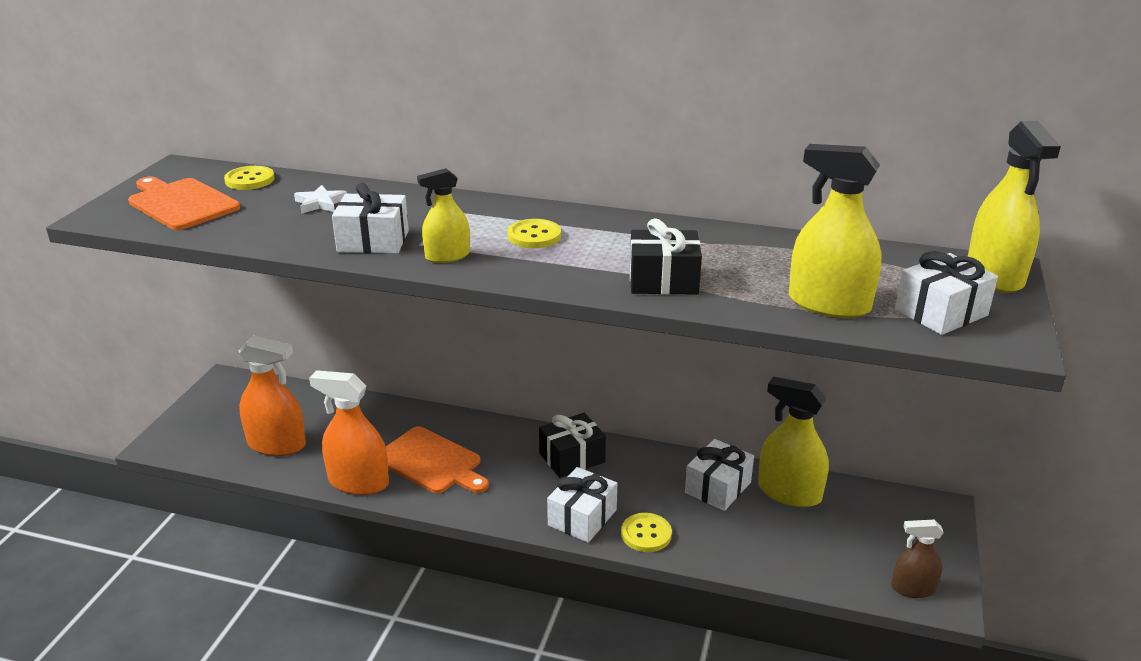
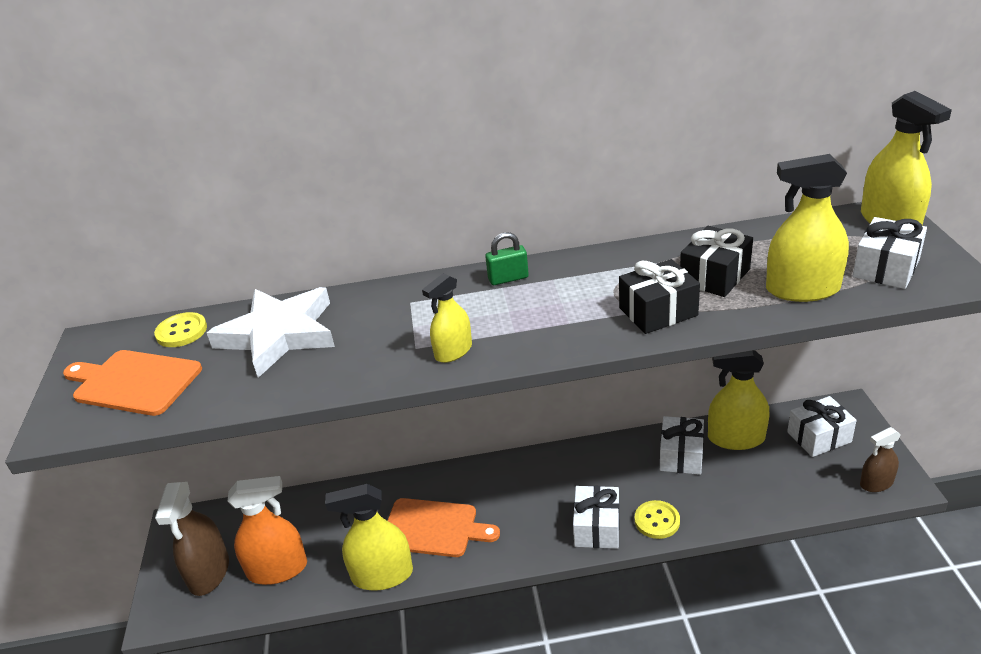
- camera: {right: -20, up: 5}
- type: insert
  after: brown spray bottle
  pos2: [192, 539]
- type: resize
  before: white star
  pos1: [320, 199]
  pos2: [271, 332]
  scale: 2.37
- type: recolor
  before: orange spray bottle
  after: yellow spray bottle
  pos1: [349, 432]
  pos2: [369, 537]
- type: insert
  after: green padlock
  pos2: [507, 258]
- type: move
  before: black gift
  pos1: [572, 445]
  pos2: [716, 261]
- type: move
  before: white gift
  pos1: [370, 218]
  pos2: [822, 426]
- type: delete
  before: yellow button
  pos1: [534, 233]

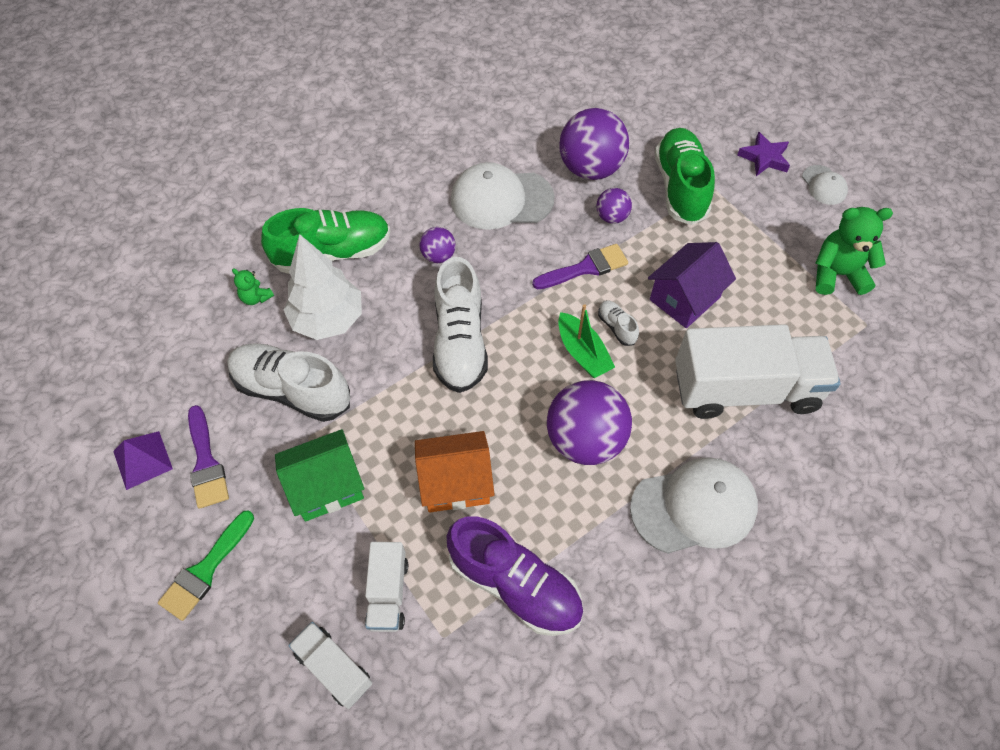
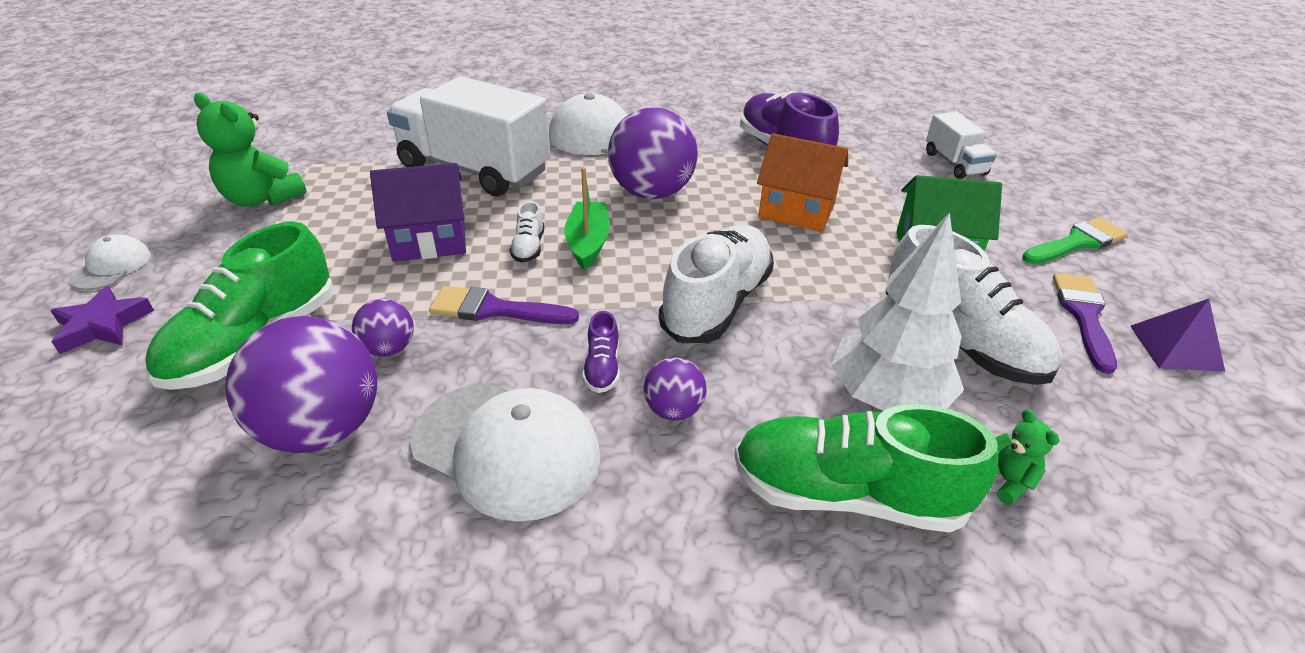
- camera: {right: -150, up: -20}
- type: insert
  after: purple shoe
  pos2: [601, 352]
- type: delete
  before: white truck
  pos1: [386, 587]

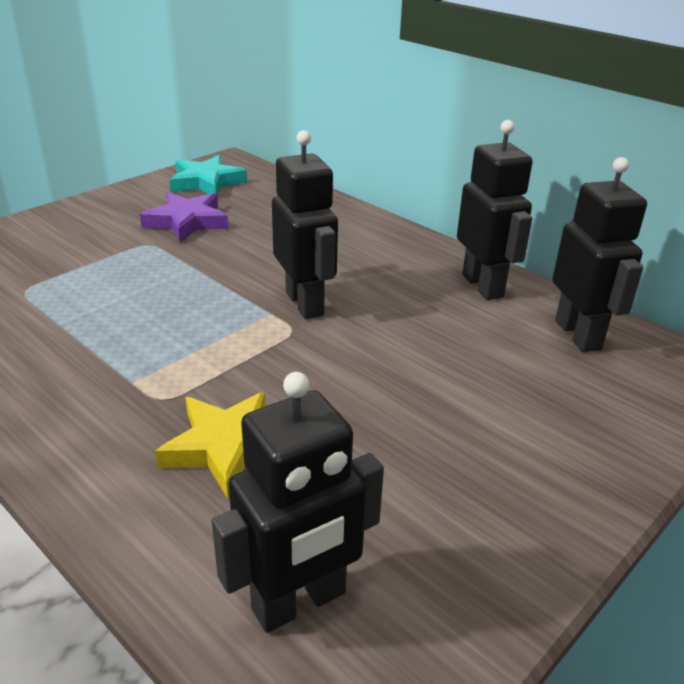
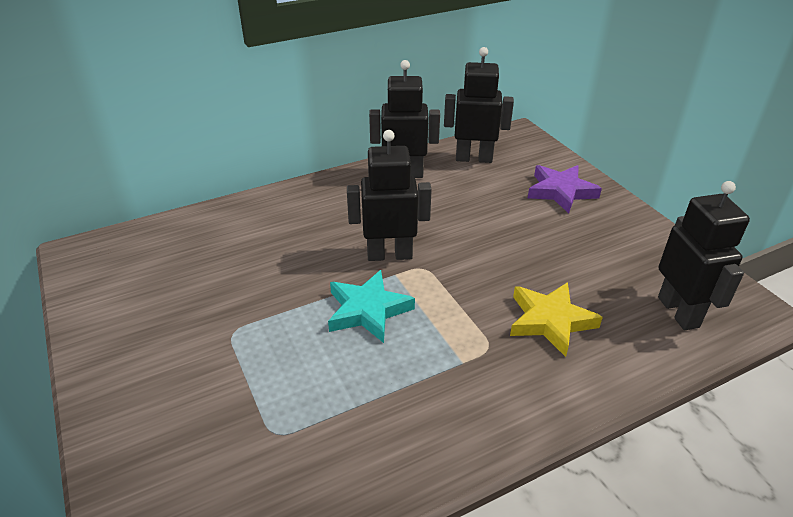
- camera: {right: -70, up: 5}
- type: move
  before: turquoise star
  pos1: [208, 175]
  pos2: [371, 306]
- type: move
  before: purple star
  pos1: [184, 217]
  pos2: [565, 189]

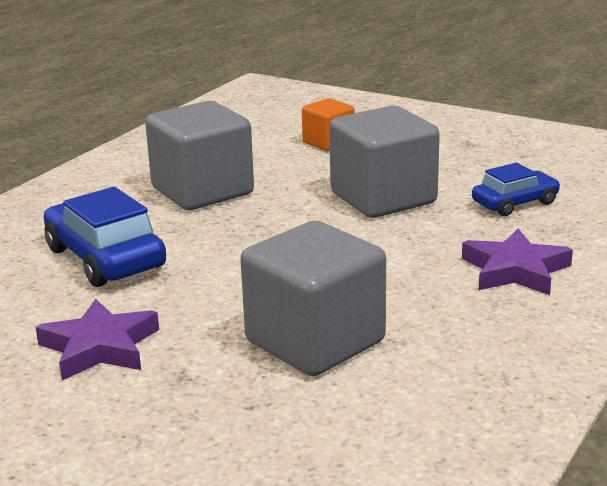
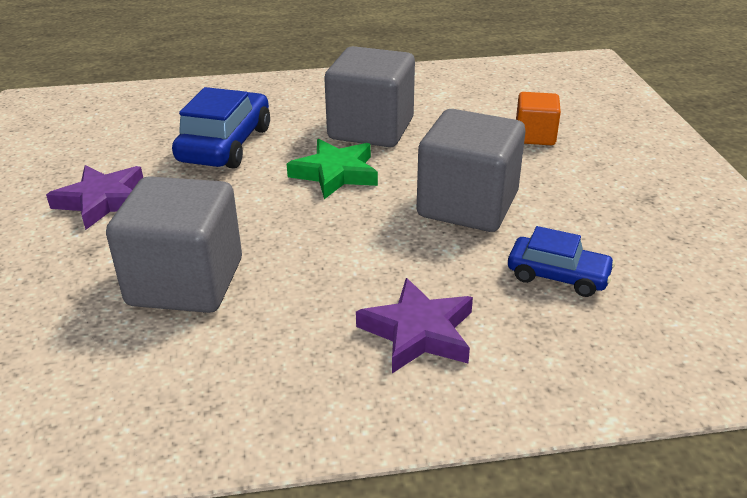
- camera: {right: 50, up: 10}
- type: insert
  after: green star
  pos2: [332, 169]

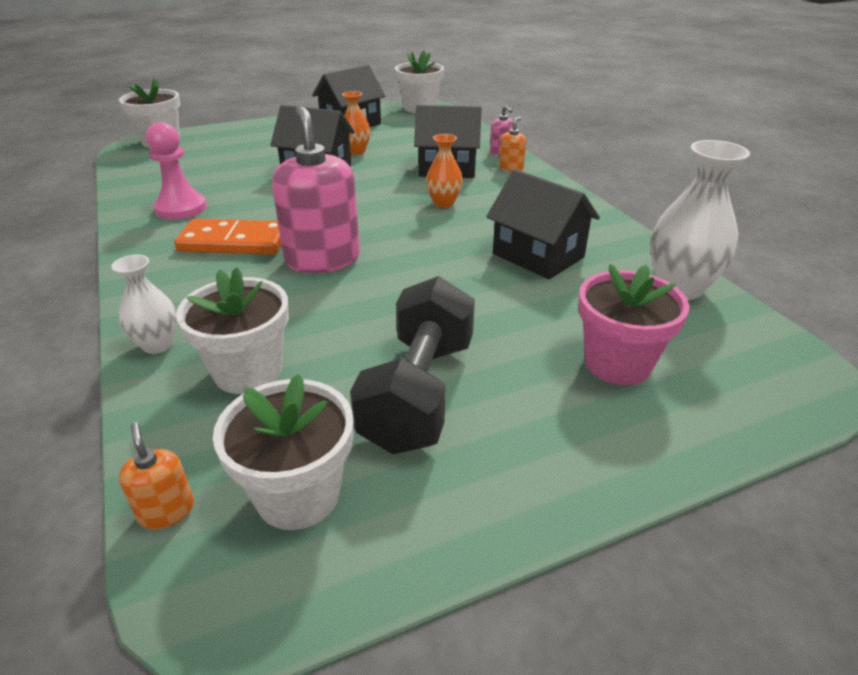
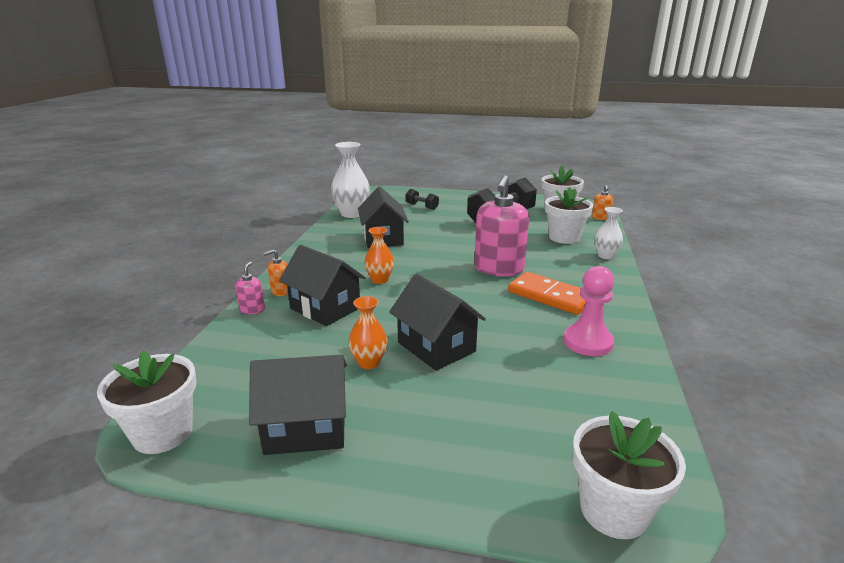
- camera: {right: -145, up: -10}
- type: replace
  before: pink flower pot
  after: black dumbbell
  pos1: [634, 324]
  pos2: [422, 199]

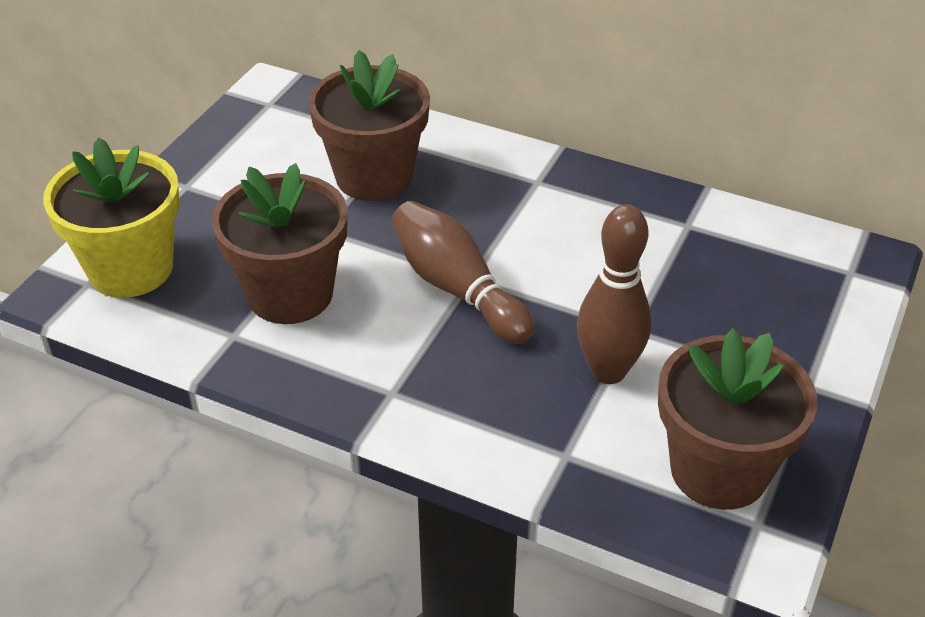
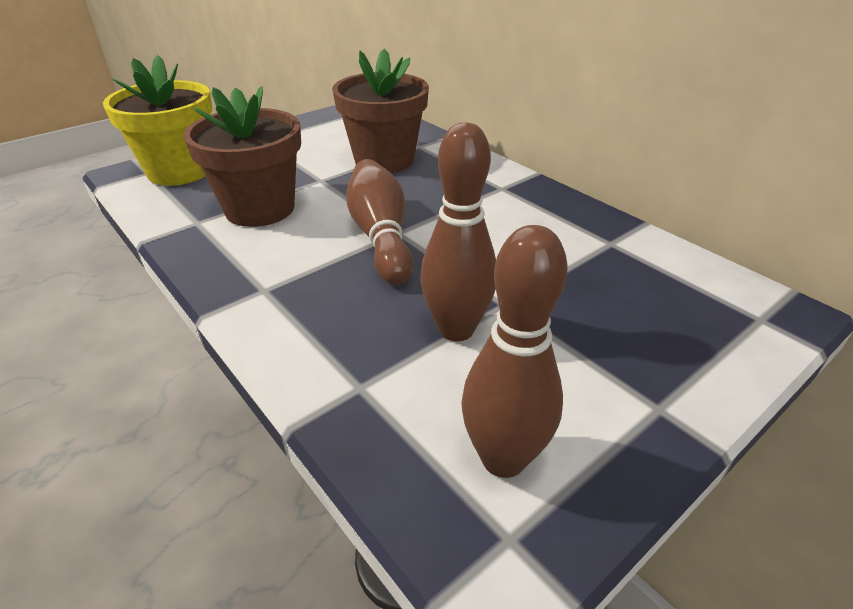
- camera: {right: 25, up: -5}
- type: replace
  before: brown flower pot
  after: brown bowling pin
  pos1: [737, 419]
  pos2: [514, 351]

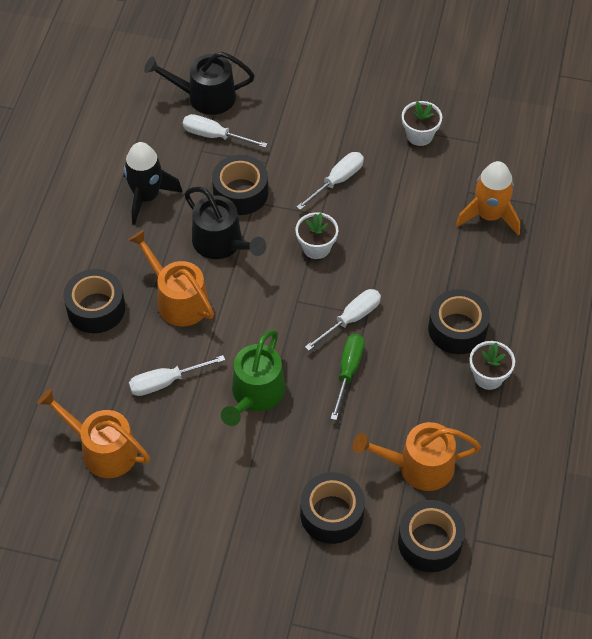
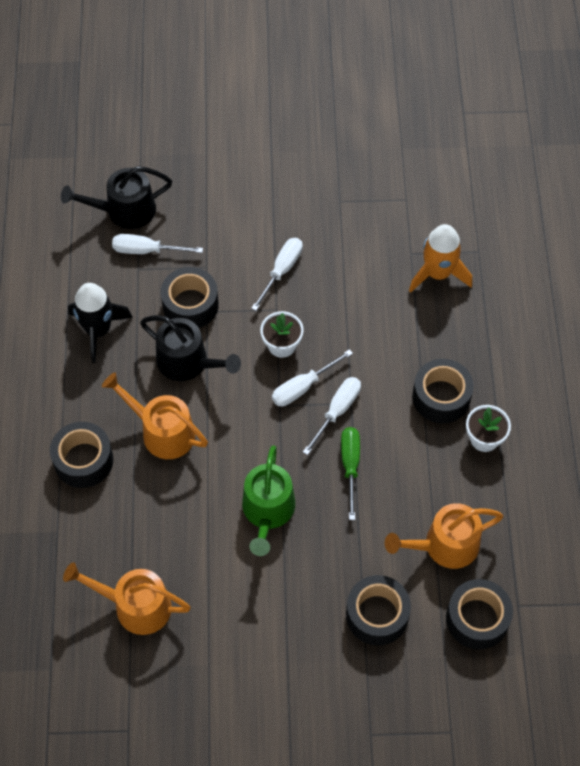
- camera: {right: -15, up: 5}
- type: move
  before: white screwdriver
  pos1: [177, 375]
  pos2: [312, 377]
- type: delete
  before: white flower pot
  pos1: [422, 123]

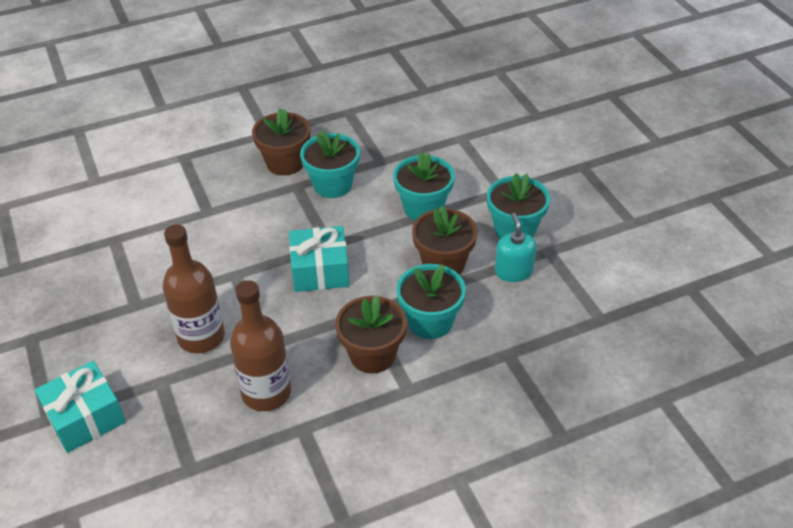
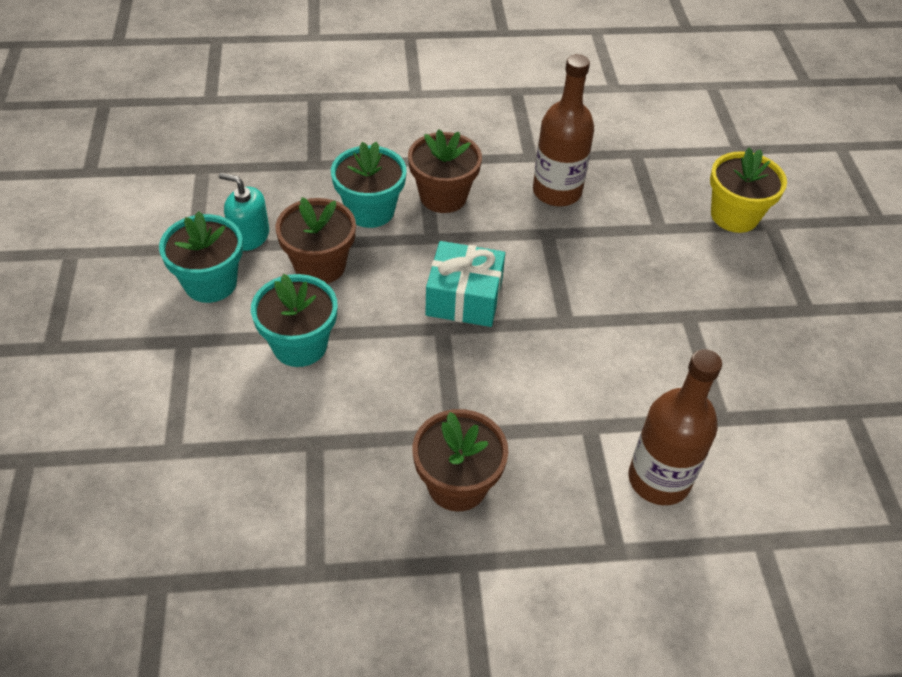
- camera: {right: -165, up: 5}
- type: rotate
  before: turquoise soap dispenser
  pos1: [516, 247]
  pos2: [244, 212]
  turn: 105
- type: move
  before: brown bottle
  pos1: [193, 289]
  pos2: [675, 427]
- type: replace
  before: turquoise gift
  after: yellow flower pot
  pos1: [80, 407]
  pos2: [748, 190]
- type: delete
  before: turquoise flower pot
  pos1: [330, 164]

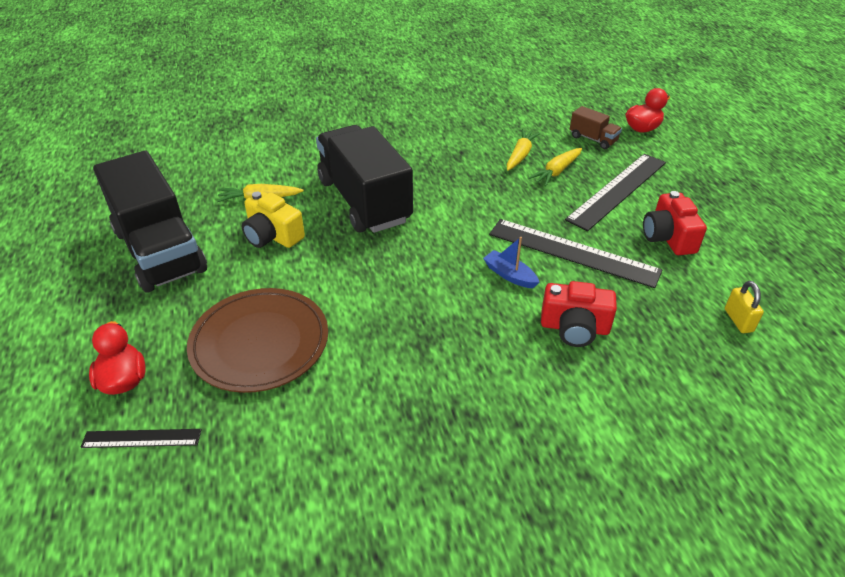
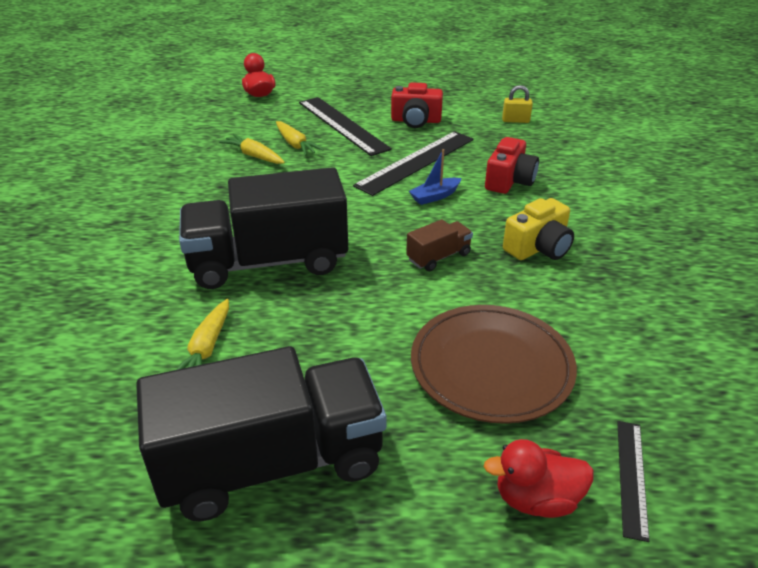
- camera: {right: -75, up: -5}
- type: move
  before: brown truck
  pos1: [596, 127]
  pos2: [439, 245]
- type: move
  before: yellow camera
  pos1: [273, 219]
  pos2: [538, 229]

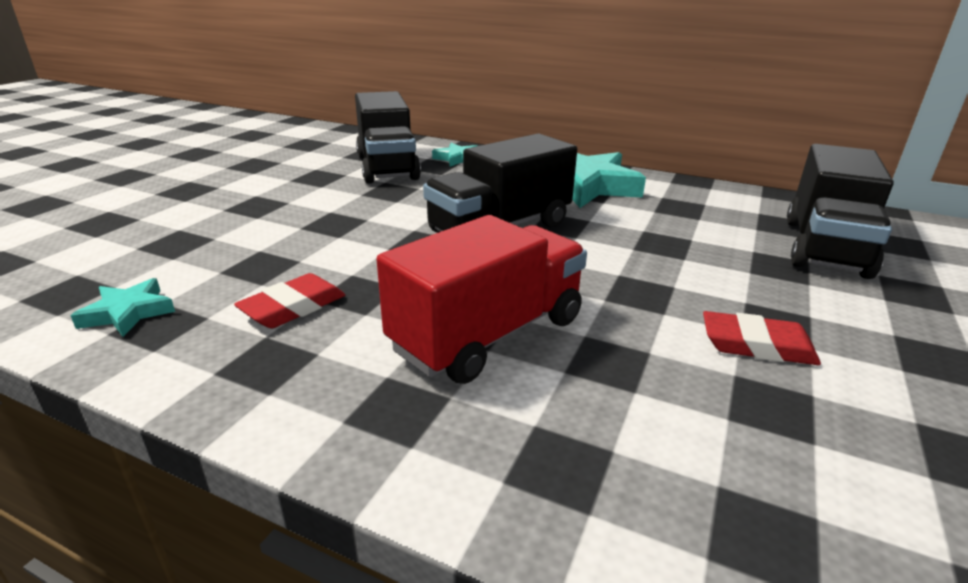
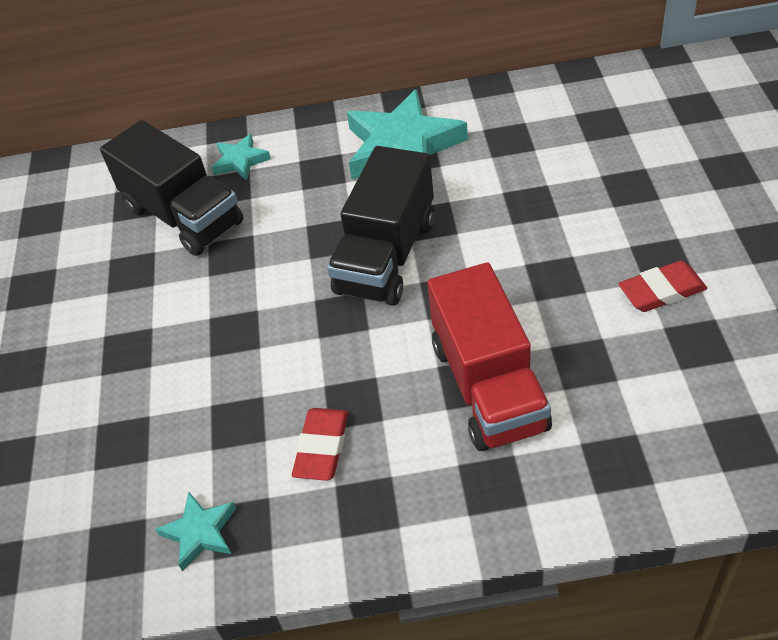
- camera: {right: -25, up: 20}
- type: rotate
  before: red truck
  pos1: [482, 299]
  pos2: [489, 356]
  turn: 150
- type: delete
  before: black truck
  pos1: [840, 211]

